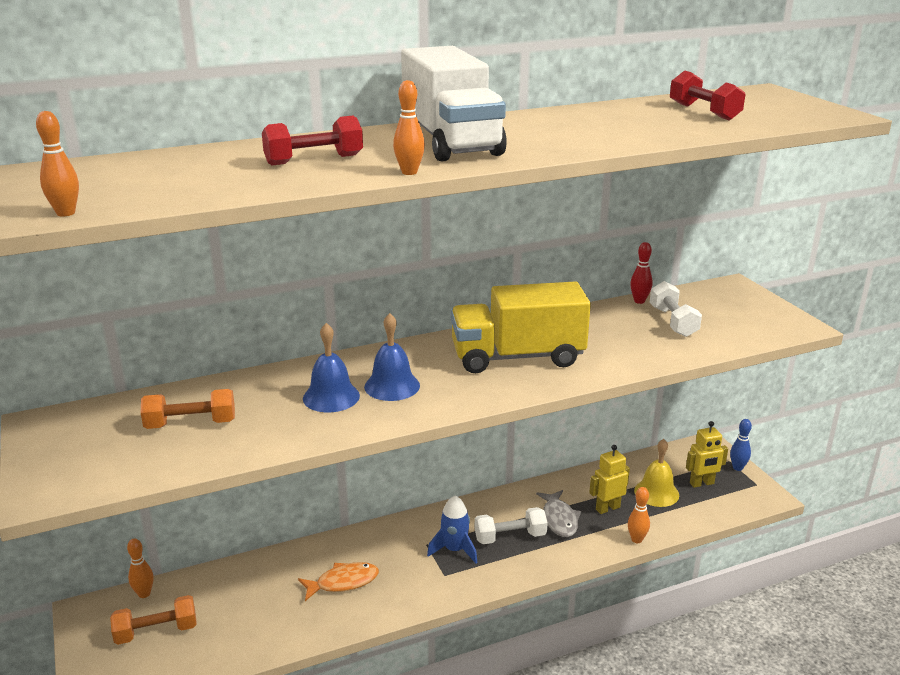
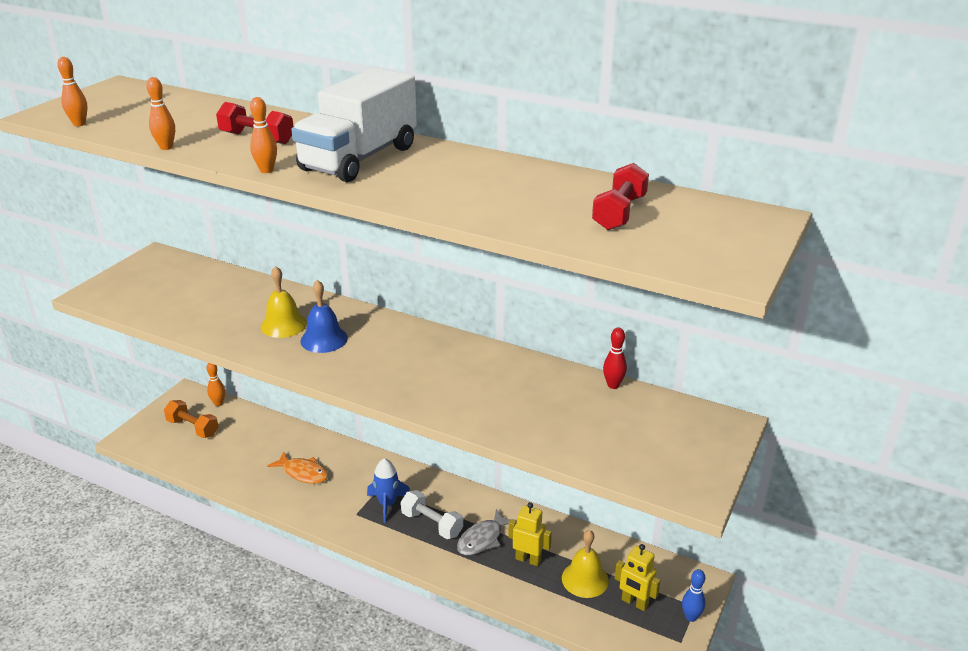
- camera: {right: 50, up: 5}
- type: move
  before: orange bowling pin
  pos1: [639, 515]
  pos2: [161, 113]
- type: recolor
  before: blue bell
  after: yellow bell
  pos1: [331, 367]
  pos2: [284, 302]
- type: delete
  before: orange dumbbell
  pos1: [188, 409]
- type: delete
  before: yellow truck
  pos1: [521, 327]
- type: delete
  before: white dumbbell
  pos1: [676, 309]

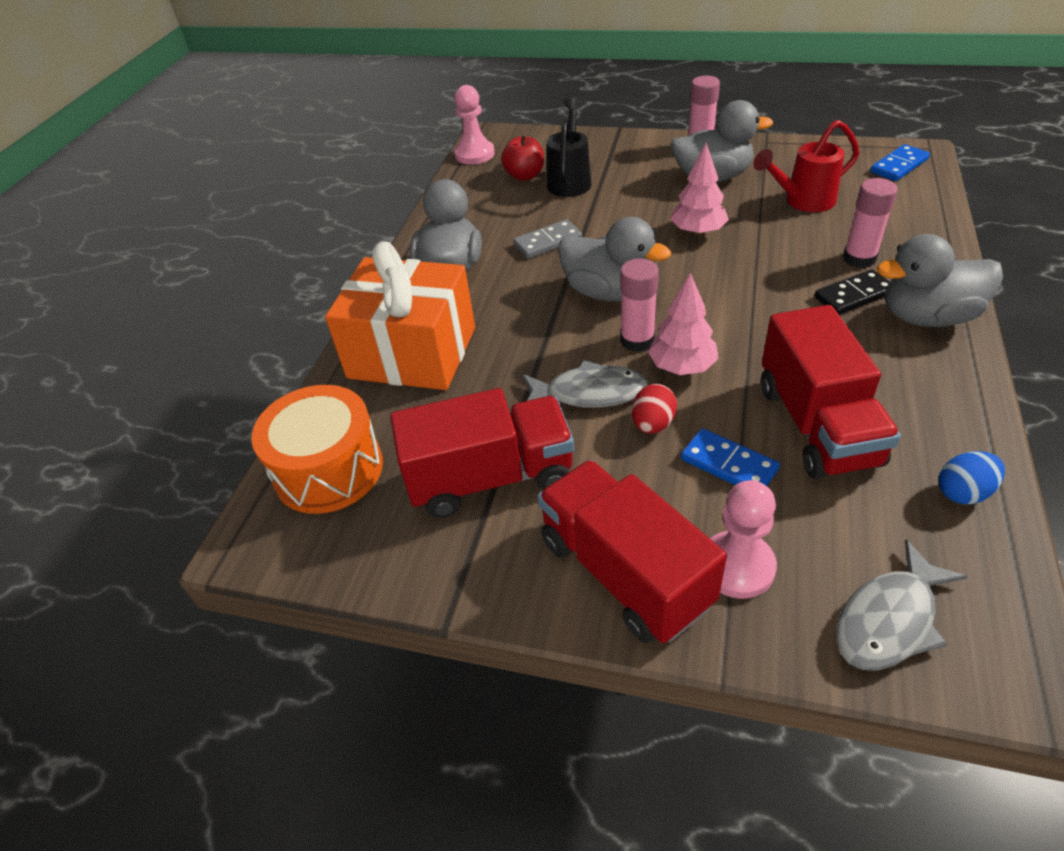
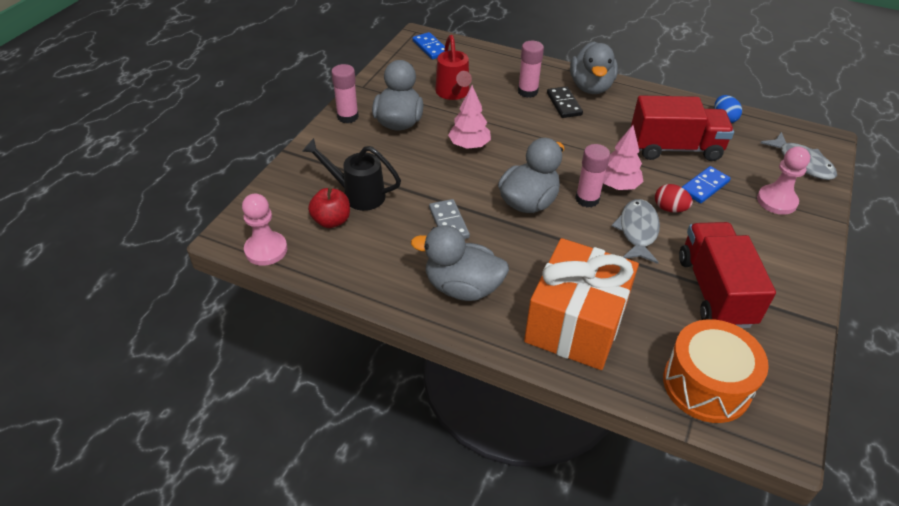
- camera: {right: -85, up: 0}
- type: delete
  before: red truck
  pos1: [632, 551]

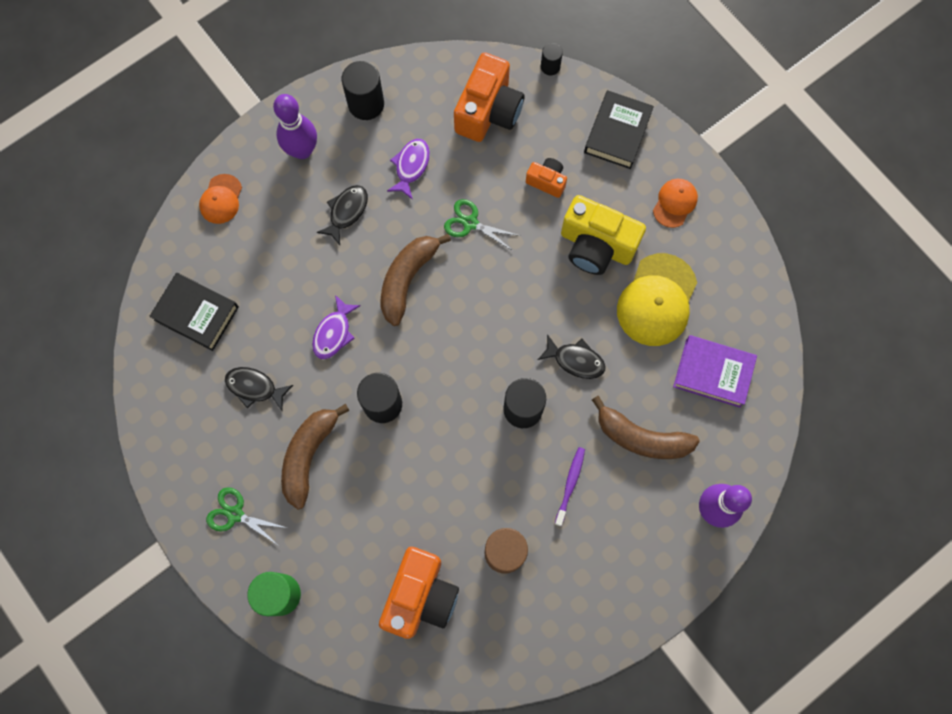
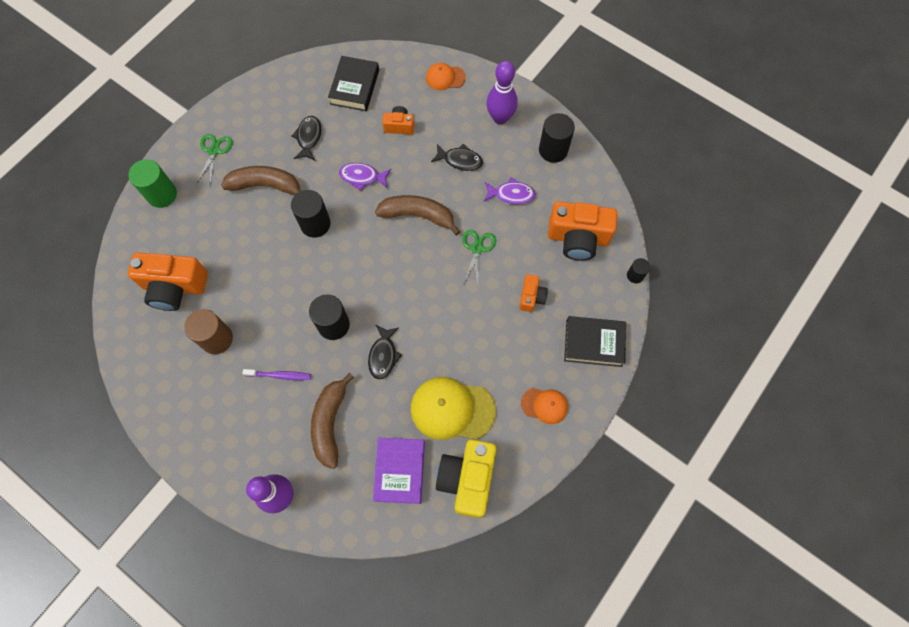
- camera: {right: 75, up: -5}
- type: insert
  after: orange camera
  pos2: [398, 120]
- type: move
  before: yellow camera
  pos1: [603, 235]
  pos2: [466, 478]

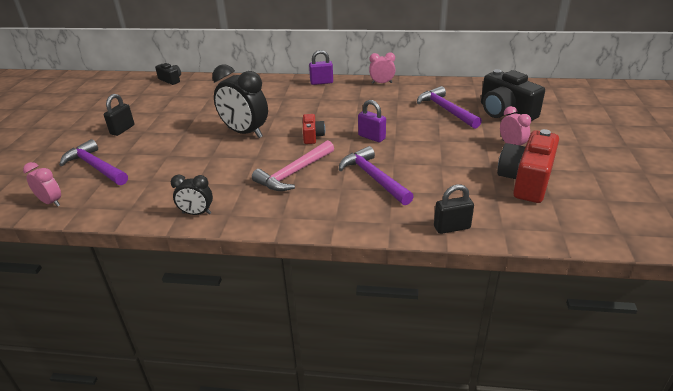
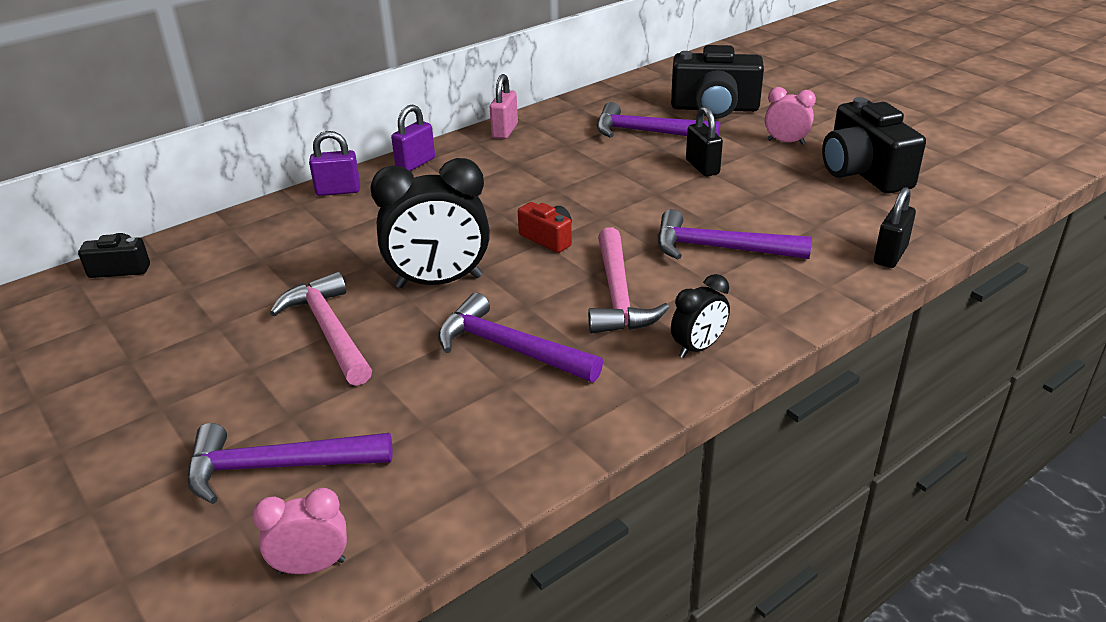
- camera: {right: -45, up: 0}
- type: insert
  after: pink hammer
  pos2: [321, 328]
- type: move
  before: purple padlock
  pos1: [372, 121]
  pos2: [334, 163]
- type: insert
  after: purple hammer
  pos2: [520, 337]
- type: replace
  before: pink clock
  after: pink padlock
  pos1: [382, 68]
  pos2: [504, 106]
- type: move
  before: black clock
  pos1: [192, 195]
  pos2: [700, 316]
- type: move
  before: black padlock
  pos1: [119, 115]
  pos2: [704, 141]
- type: recolor
  before: red camera
  after: black camera
  pos1: [528, 166]
  pos2: [874, 145]

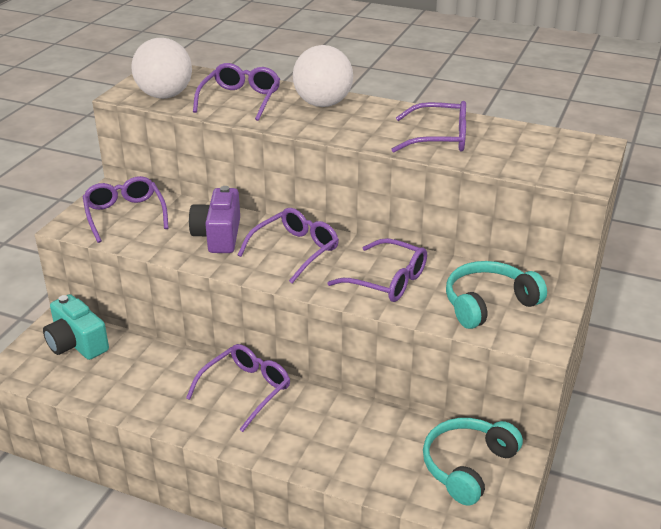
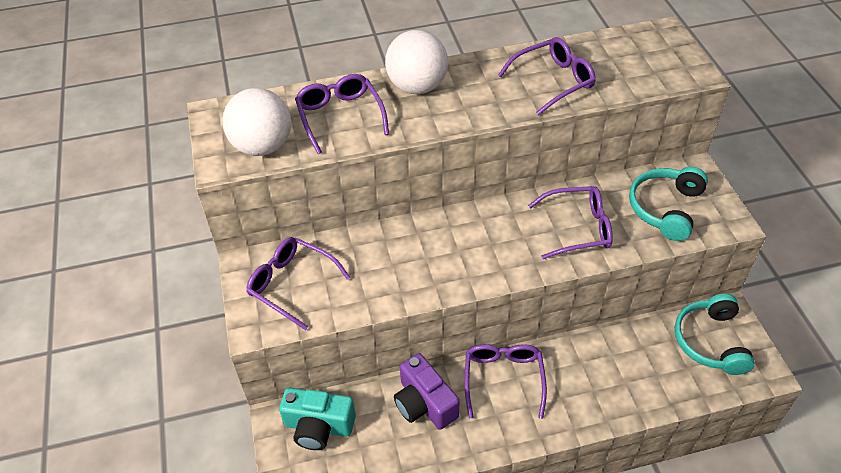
- camera: {right: -35, up: 15}
- type: move
  before: purple camera
  pos1: [214, 219]
  pos2: [427, 391]
- type: delete
  before: purple glasses
  pos1: [288, 245]

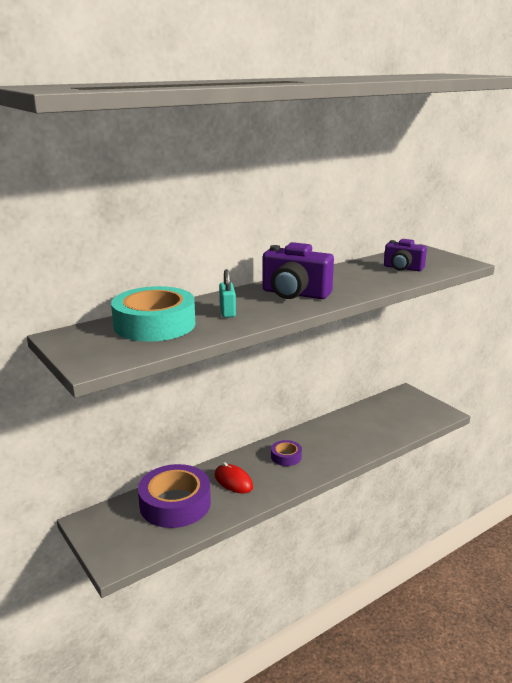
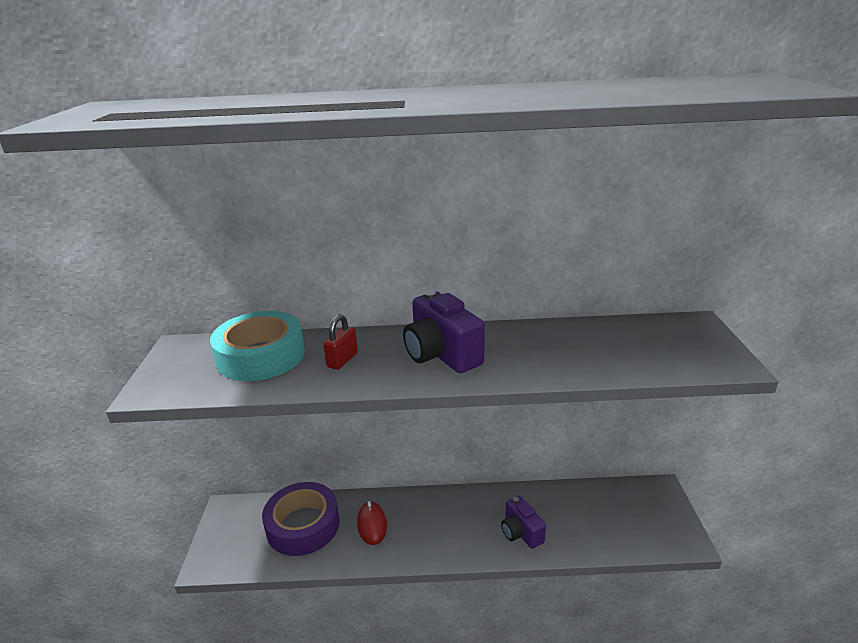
- camera: {right: 35, up: 5}
- type: recolor
  before: turquoise padlock
  after: red padlock
  pos1: [227, 293]
  pos2: [340, 342]
- type: move
  before: purple camera
  pos1: [405, 255]
  pos2: [523, 522]
- type: delete
  before: purple tape
  pos1: [286, 453]

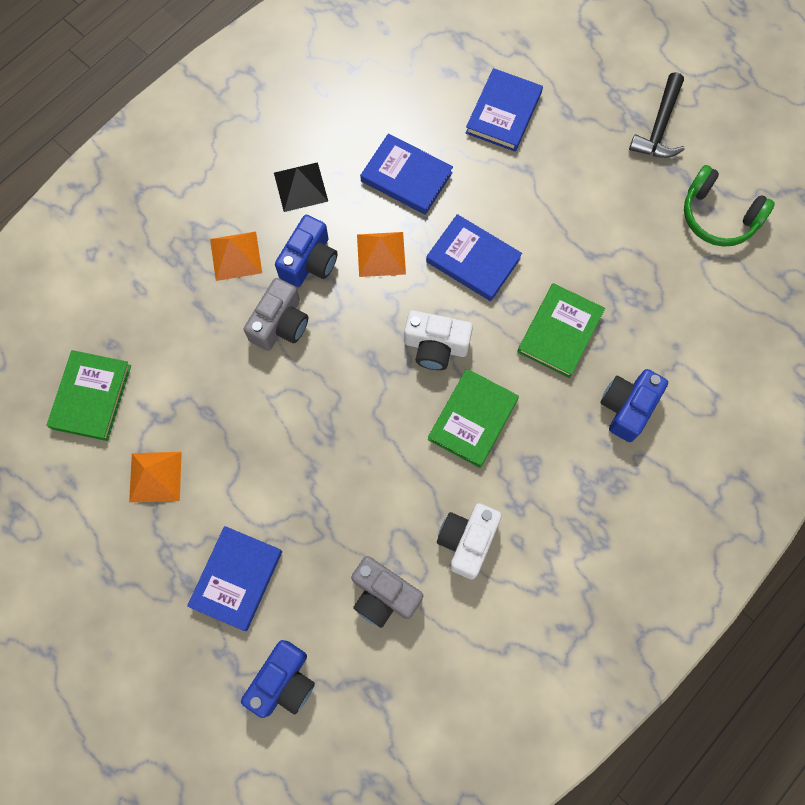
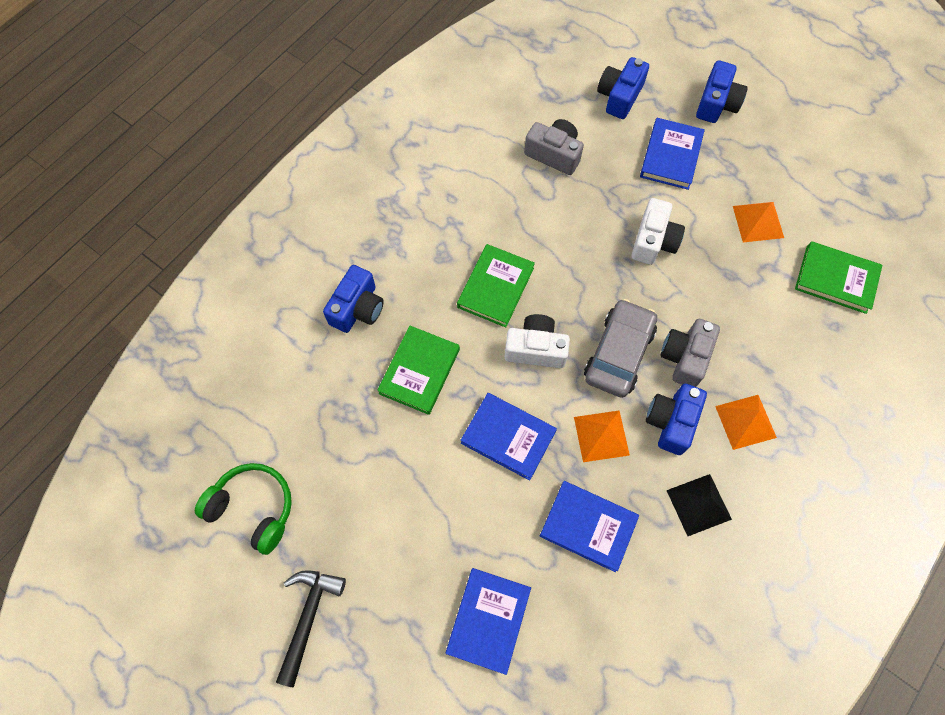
- camera: {right: 175, up: -5}
- type: insert
  after: grey car
  pos2: [620, 348]
- type: move
  before: white camera
  pos1: [469, 541]
  pos2: [658, 231]
- type: insert
  after: blue camera
  pos2: [722, 91]
- type: rotate
  before: green book
  pos1: [89, 395]
  pos2: [838, 277]
  turn: -75

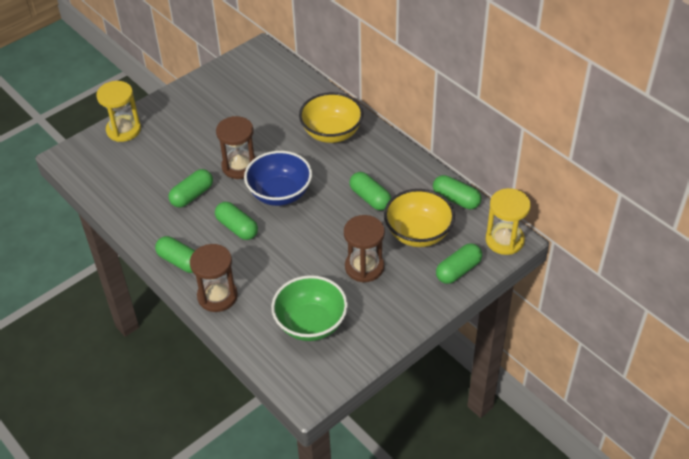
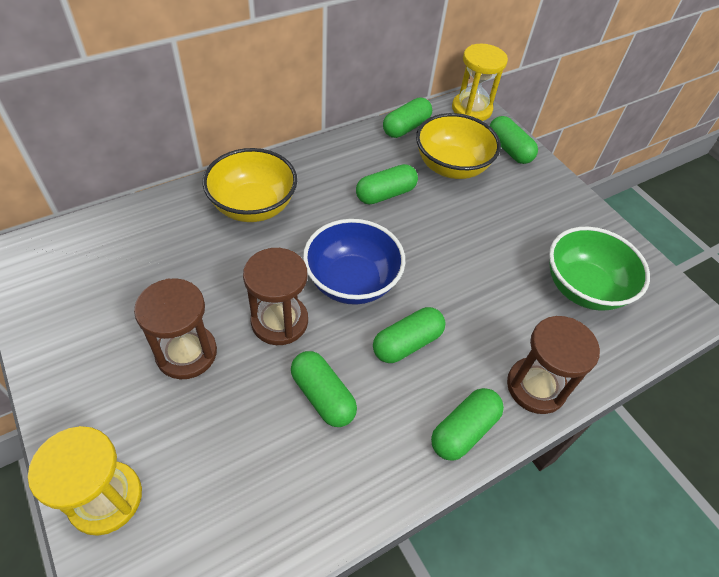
- camera: {right: -85, up: 5}
- type: move
  before: brown hourglass
  pos1: [364, 248]
  pos2: [175, 328]

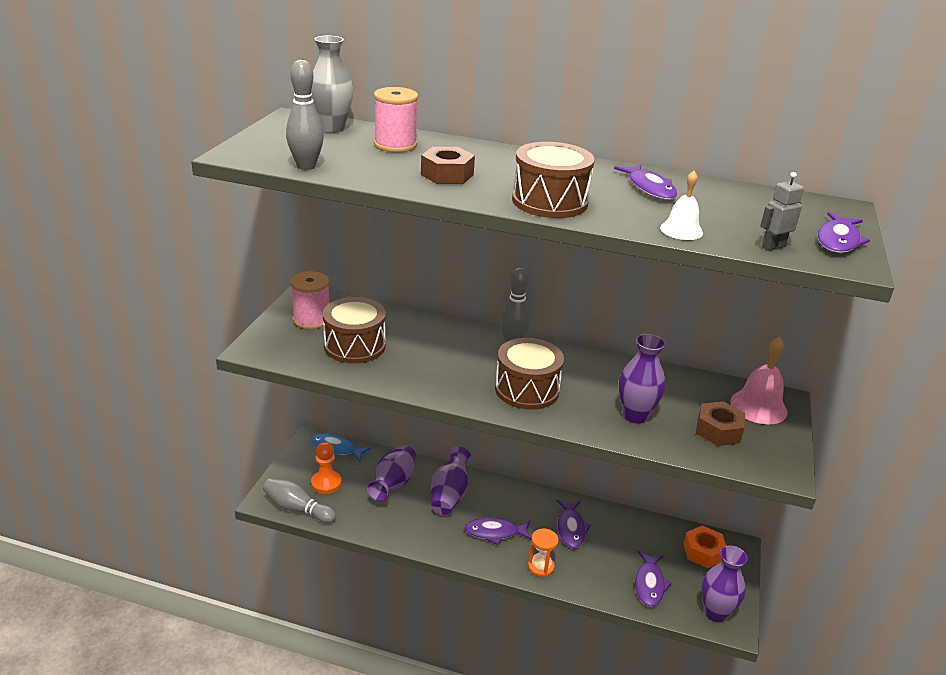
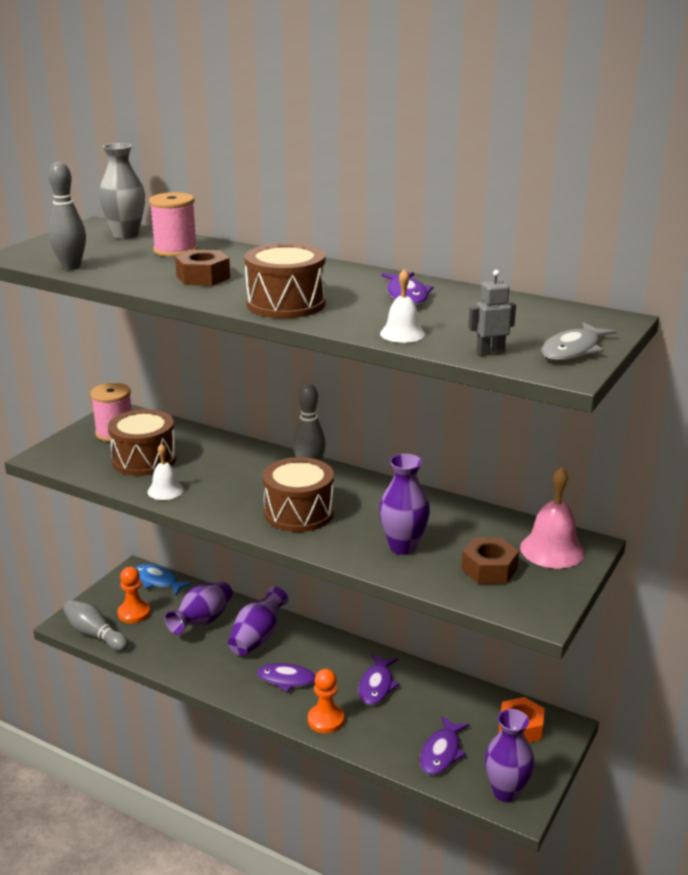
- camera: {right: 15, up: -5}
- type: insert
  after: white bell
  pos2: [165, 471]
- type: replace
  before: orange hourglass
  after: orange pawn
  pos1: [543, 552]
  pos2: [326, 701]
- type: recolor
  before: purple fish
  after: grey fish
  pos1: [844, 232]
  pos2: [579, 341]

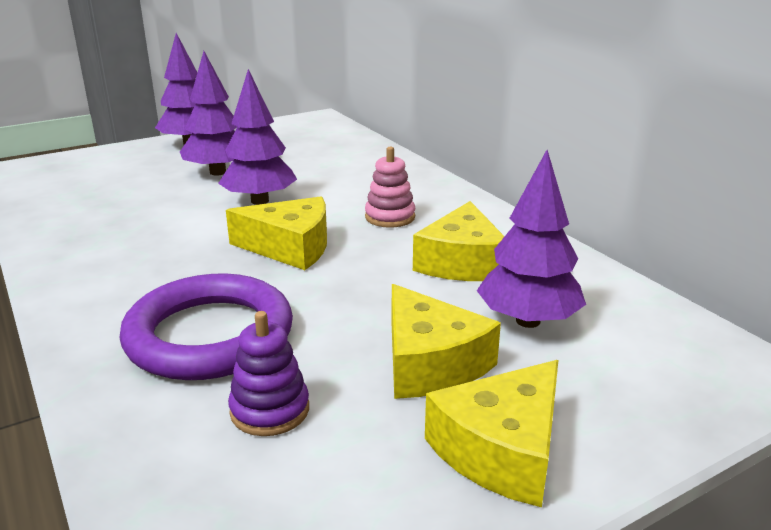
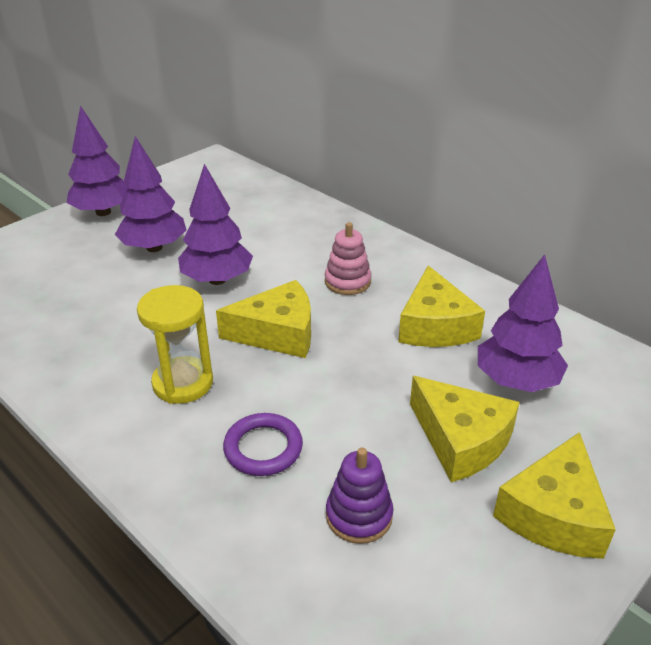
- camera: {right: -15, up: 10}
- type: insert
  after: yellow hourglass
  pos2: [175, 344]
- type: resize
  before: purple ring
  pos1: [206, 326]
  pos2: [263, 444]
  scale: 0.53

